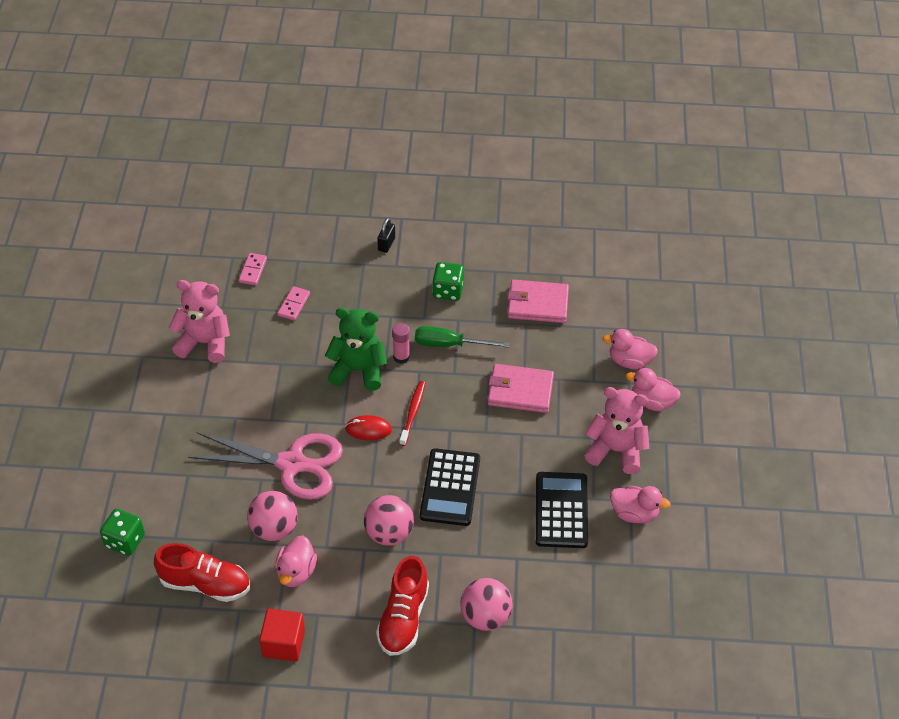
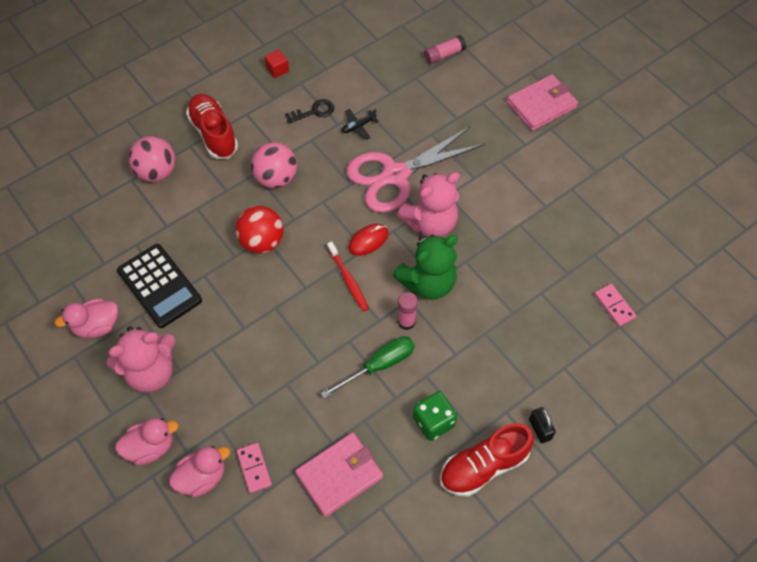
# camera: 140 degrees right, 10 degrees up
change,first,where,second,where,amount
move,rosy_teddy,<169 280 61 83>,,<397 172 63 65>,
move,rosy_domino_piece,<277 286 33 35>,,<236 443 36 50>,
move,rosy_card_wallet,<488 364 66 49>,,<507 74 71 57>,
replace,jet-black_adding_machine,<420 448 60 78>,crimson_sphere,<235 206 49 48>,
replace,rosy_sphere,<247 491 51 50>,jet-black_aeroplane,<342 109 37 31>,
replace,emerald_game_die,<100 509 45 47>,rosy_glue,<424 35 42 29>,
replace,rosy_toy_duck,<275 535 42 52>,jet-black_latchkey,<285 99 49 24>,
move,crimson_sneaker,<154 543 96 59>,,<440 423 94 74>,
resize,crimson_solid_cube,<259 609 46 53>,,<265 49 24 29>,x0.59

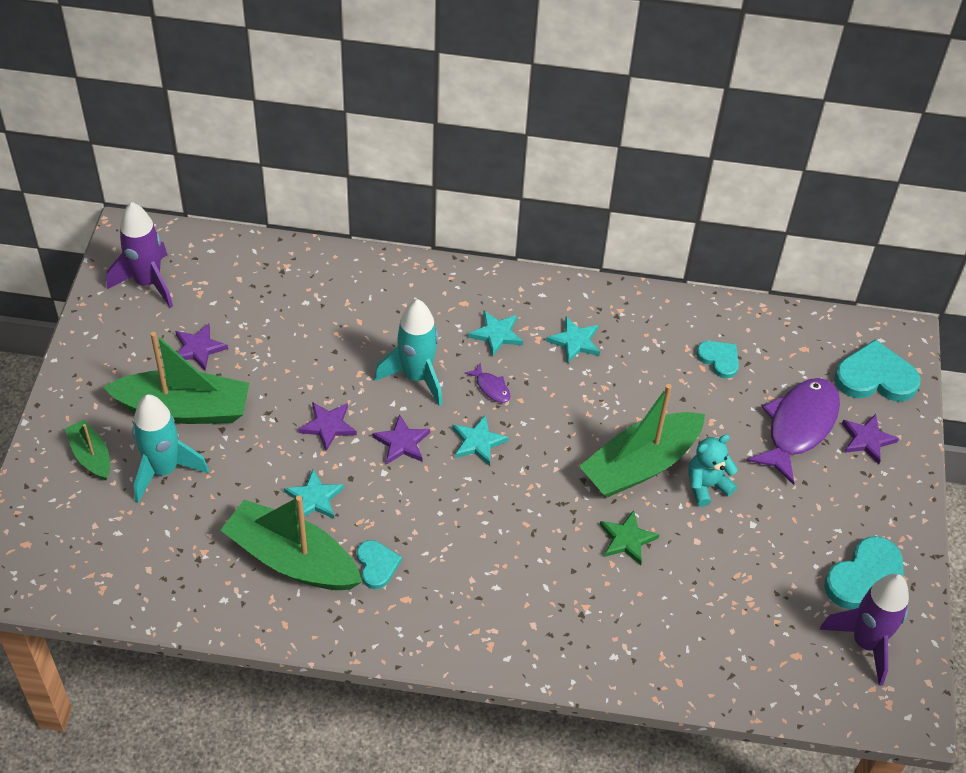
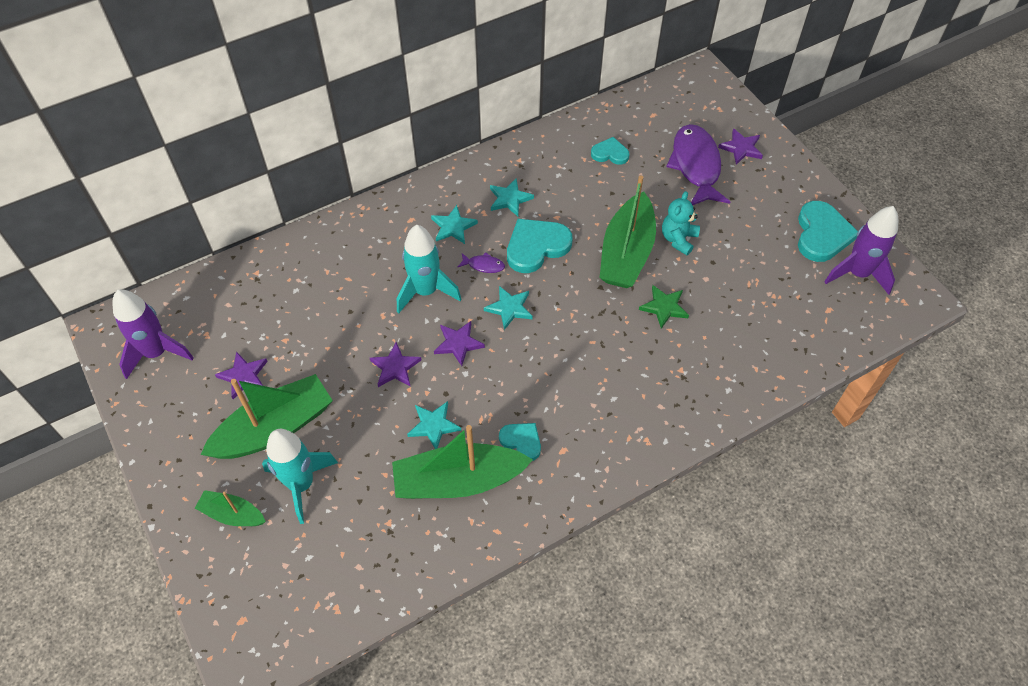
# camera: 35 degrees left, 5 degrees up
change,first,where,second,where,amount
move,teal_love_heart,<834 339 87 63>,,<507 219 66 54>,

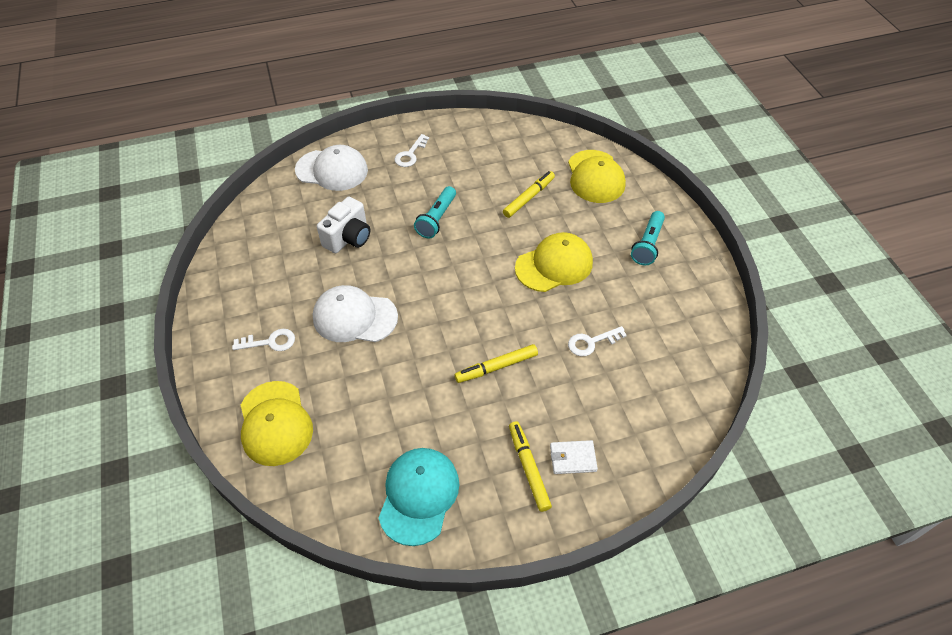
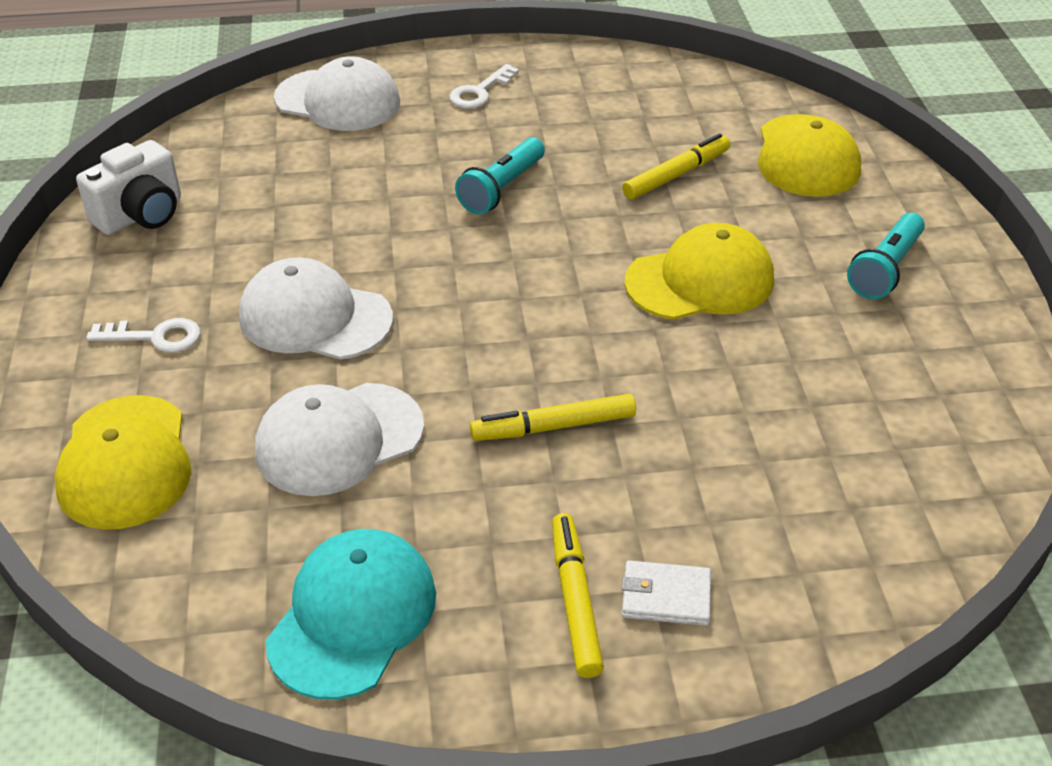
# camera: 10 degrees right, 10 degrees down
change,first,where,second,where,amount
move,white_camera,<317 197 53 56>,,<76 140 105 95>,
delete,white_latchkey,<568 326 59 30>,,,
insert,,,white_baseball_cap,<255 383 169 113>,

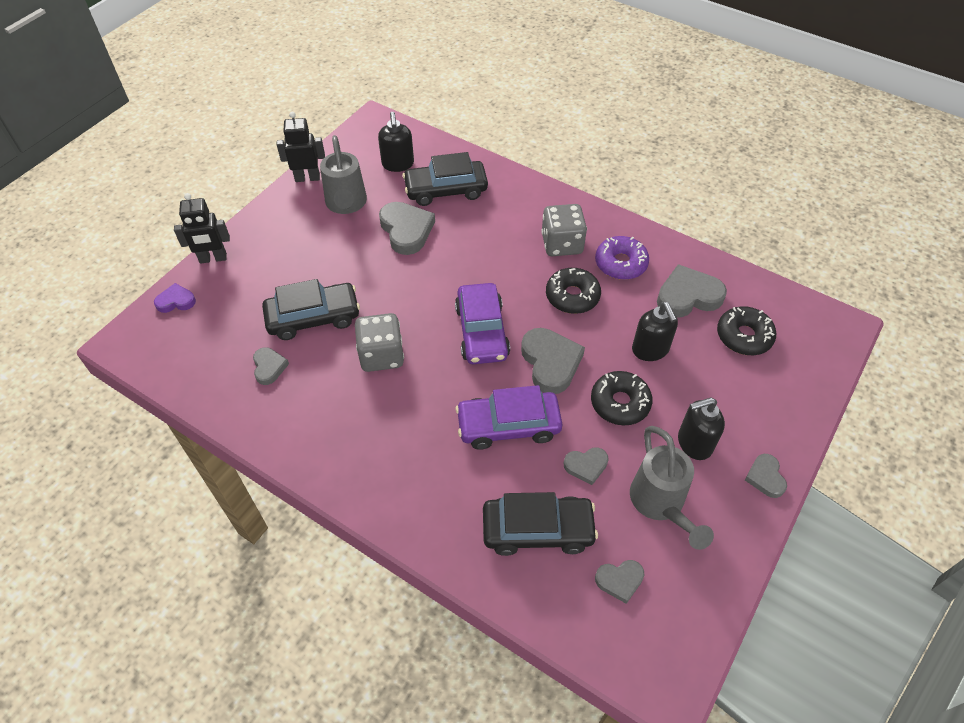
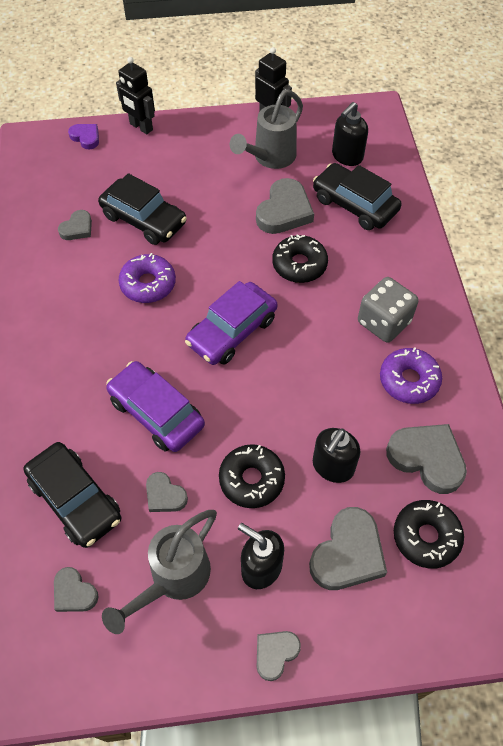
# camera: 50 degrees right, 5 degrees up
change,first,where,second,where,amount
move,jet-black_glazed_donut,<546 268 55 46>,,<272 234 56 49>,
replace,gray_game_die,<355 313 49 59>,violet_glazed_donut,<118 253 58 50>,
move,gray_love_heart,<521 328 64 66>,,<309 507 78 83>,

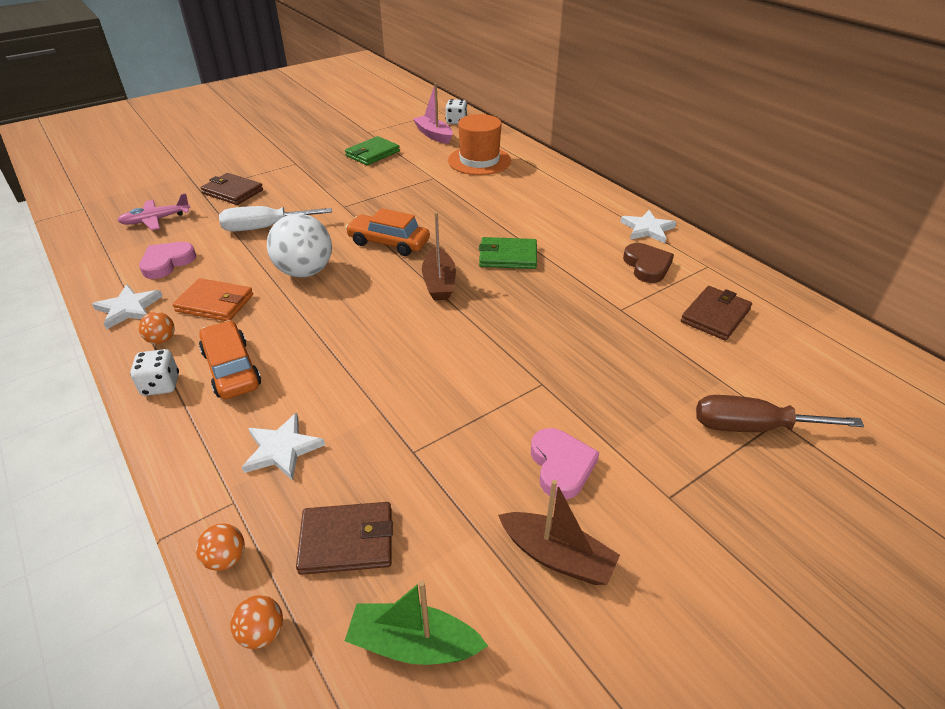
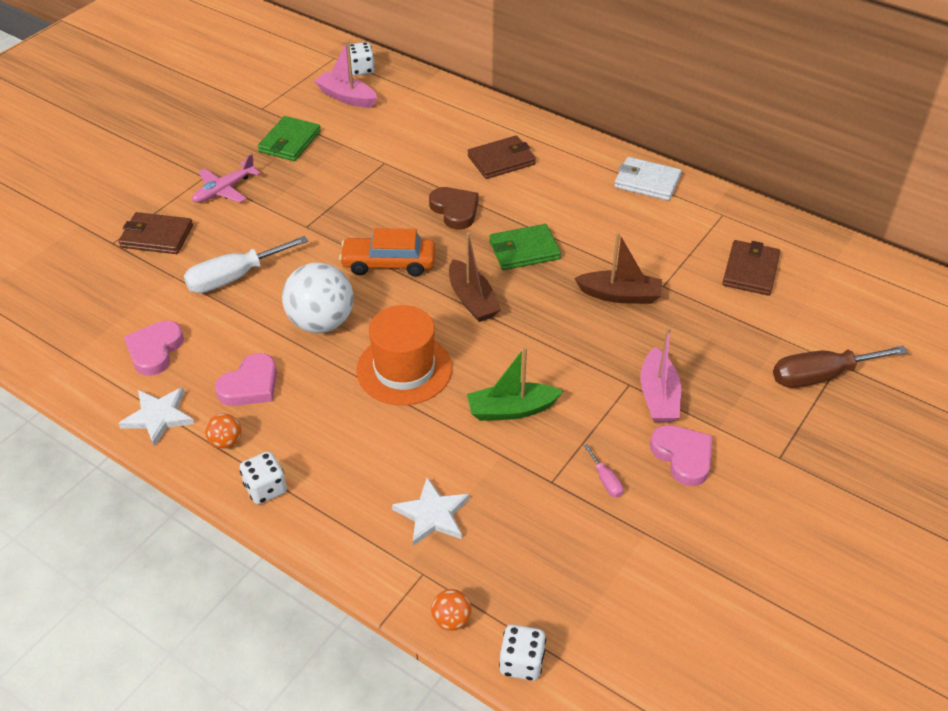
# camera: 20 degrees left, 5 degrees up
change,first,where,second,where,amount
move,orange-coloured_tall_hat,<448 114 63 61>,,<356 305 96 100>,
move,rosy_aeroplane,<117 193 73 37>,,<192 154 69 49>,
replace,white_five-pointed_star,<620 210 56 33>,white_card_wallet,<614 157 68 44>,
move,russet_love_heart,<623 243 51 40>,,<429 187 49 42>,
replace,orange-coloured_card_wallet,<172 278 81 43>,rosy_love_heart,<215 353 62 53>,
delete,orange-coloured_automobile,<199 320 62 79>,,,
move,russet_sailboat,<498 480 122 105>,,<574 232 88 72>,
move,russet_card_wallet,<296 502 97 73>,,<468 136 68 43>,
move,emerald_sailboat,<345 580 143 85>,,<467 347 96 74>,
replace,orange-coloured_sphere,<231 595 52 54>,white_game_die,<499 624 47 57>,
insert,,,rosy_sailboat,<640 327 41 95>,
insert,,,rosy_screwdriver,<584 444 39 53>,

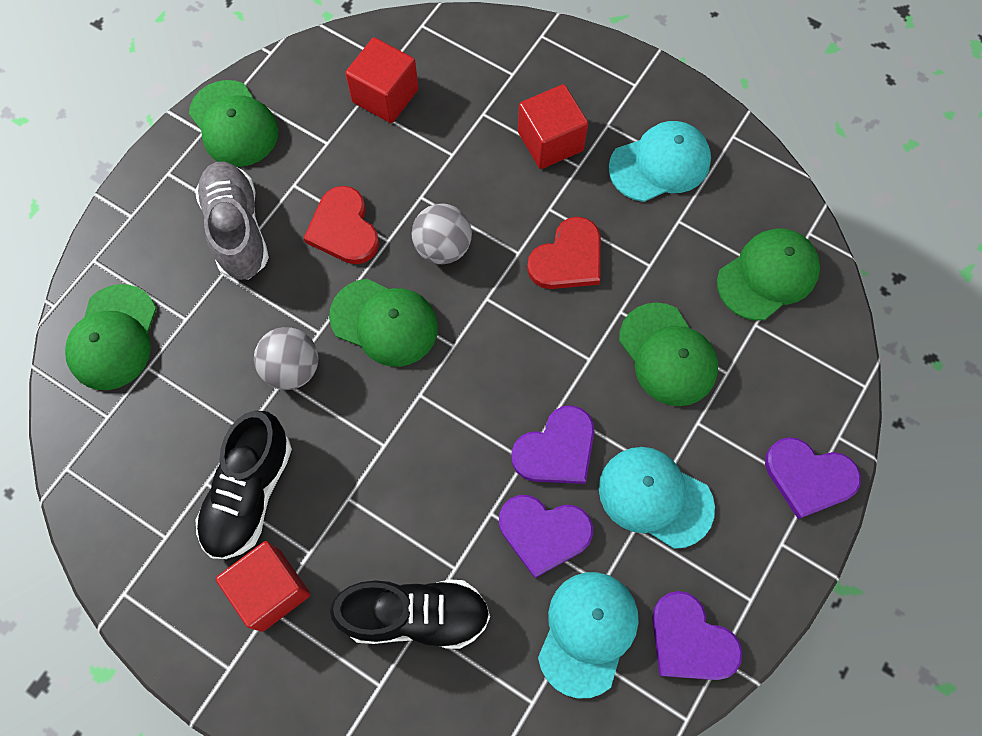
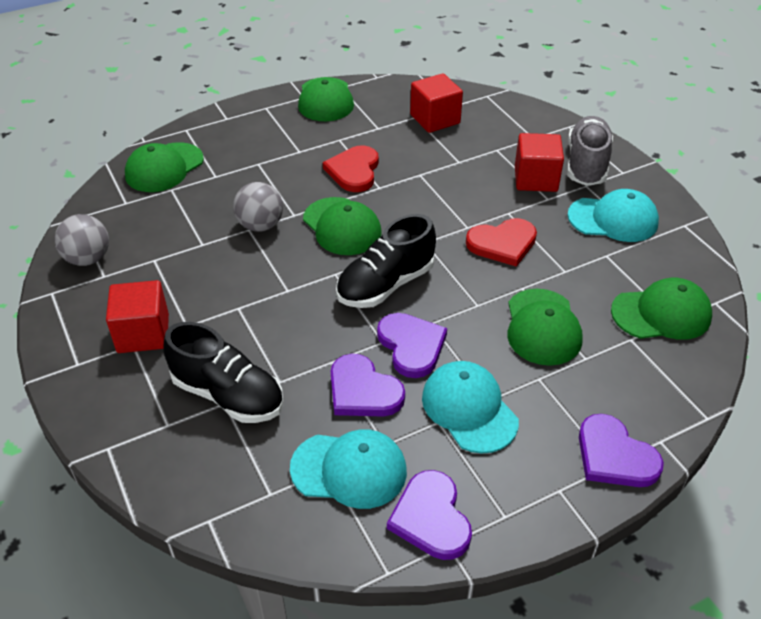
# camera: 30 degrees right, 25 degrees down
change,first,where,second,where,amount
move,gray_sneaker,<195 161 74 119>,,<567 116 46 70>,
move,gray_sphere,<411 204 61 60>,,<54 214 55 52>,
rotate,violet_love_heart,<511 405 83 79>,,<377 313 70 65>,105 degrees counterclockwise
move,jet-black_sneaker,<196 411 96 148>,,<336 214 100 94>,
rotate,teal_baseball_cap,<538 572 101 126>,,<290 429 117 80>,45 degrees clockwise

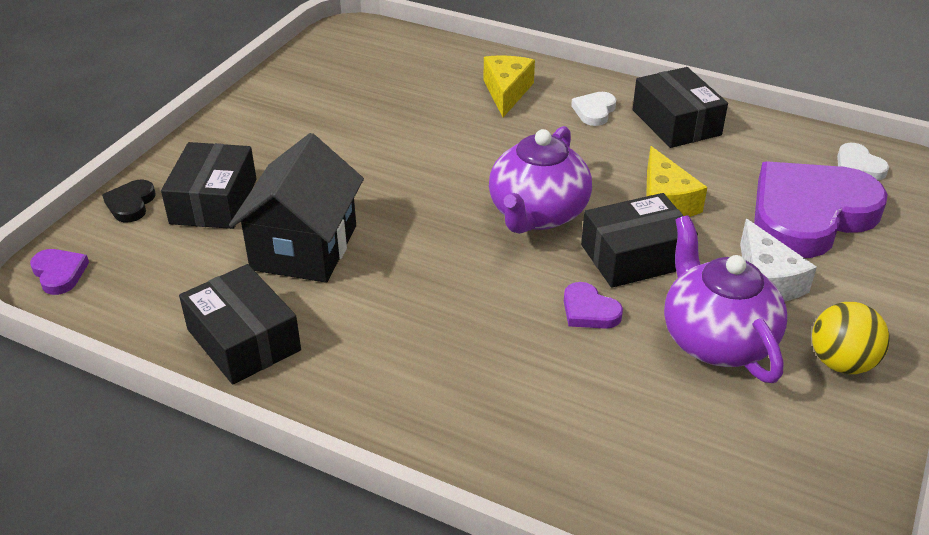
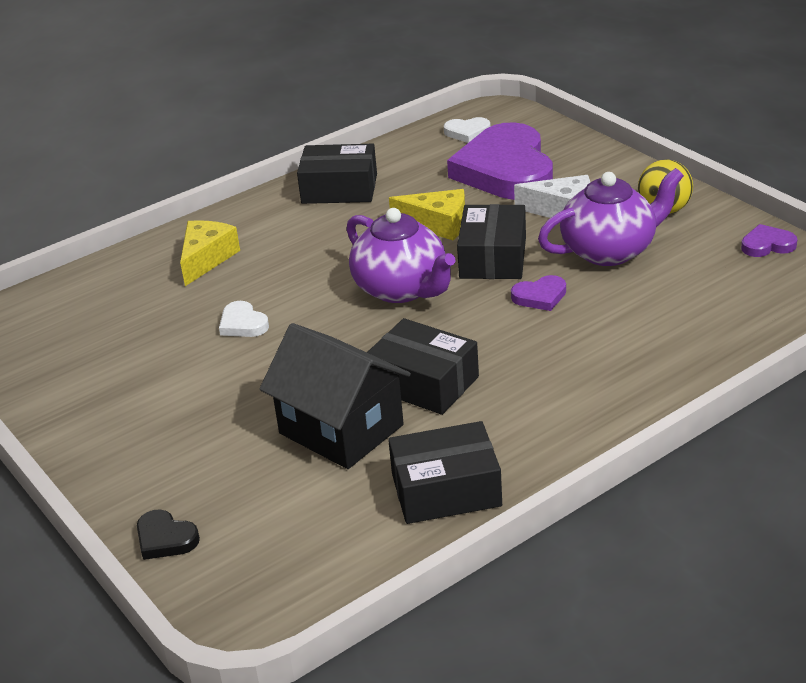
# camera: 60 degrees left, 5 degrees down
change,first,where,second,where,amount
rotate,yellow_cheese,<483 55 52 62>,,<180 220 60 66>,75 degrees clockwise
move,white_love_heart,<571 92 45 34>,,<219 301 50 36>,
move,jet-black_parcel,<161 142 95 87>,,<367 318 112 97>,
rotate,violet_china_teapot,<664 215 123 168>,,<538 168 146 98>,150 degrees clockwise
move,violet_love_heart,<30 249 59 46>,,<741 224 56 33>,

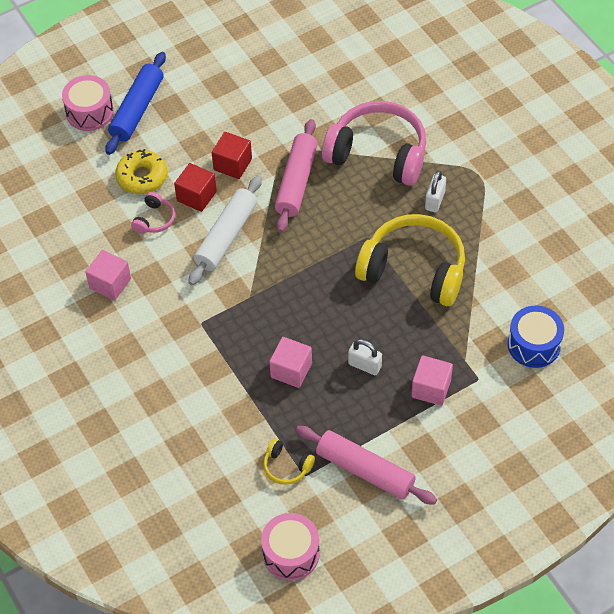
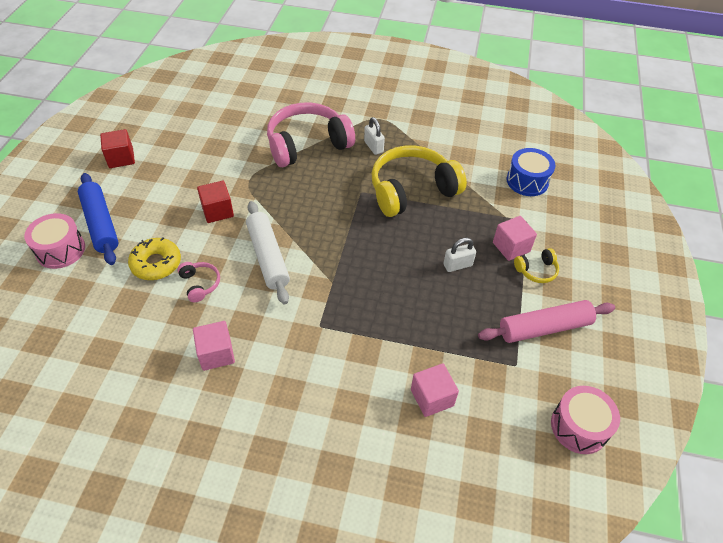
# camera: 50 degrees left, 5 degrees down
change,first,where,second,where,amount
delete,rosy_rolling_pin,<275 119 43 114>,,,
move,crimson_solid_cube,<174 163 43 49>,,<100 129 35 39>,
move,rosy_solid_cube,<269 337 43 51>,,<411 363 48 54>,
move,yellow_headphones,<263 438 52 47>,,<514 248 45 35>,

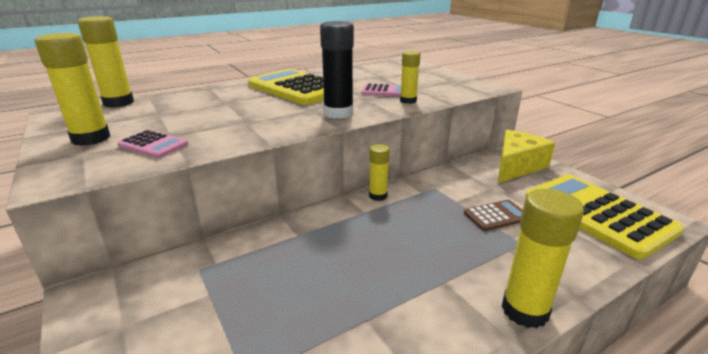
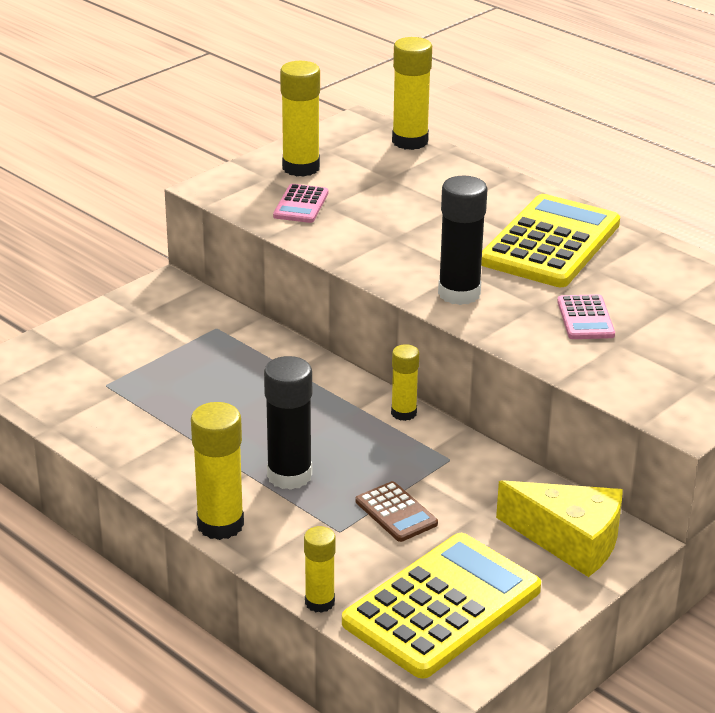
# camera: 75 degrees right, 5 degrees up
change,first,where,second,where,amount
move,yellow_glue,<400 51 20 53>,,<304 526 32 87>,
insert,,,jet-black_glue,<264 356 48 134>,

